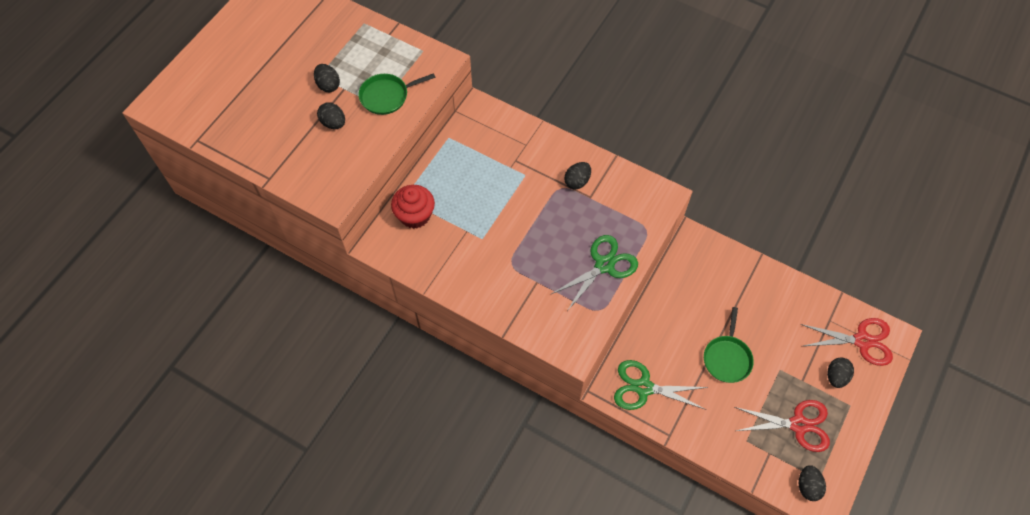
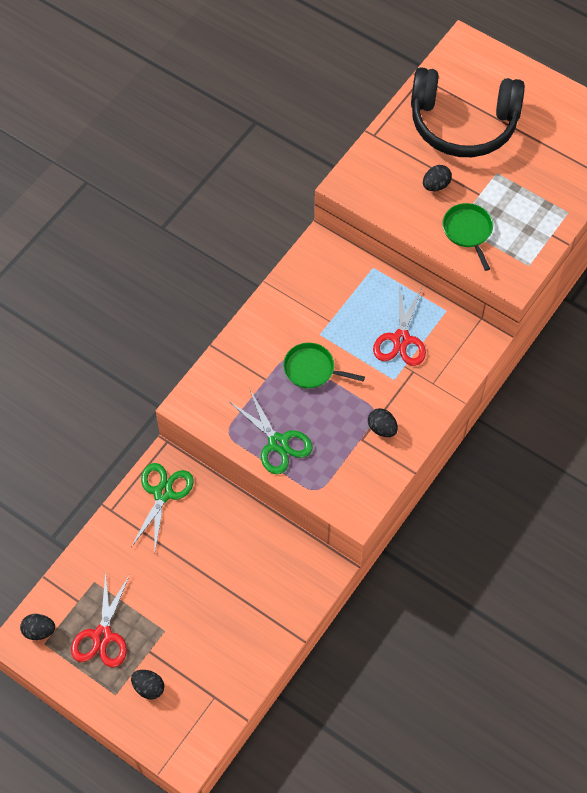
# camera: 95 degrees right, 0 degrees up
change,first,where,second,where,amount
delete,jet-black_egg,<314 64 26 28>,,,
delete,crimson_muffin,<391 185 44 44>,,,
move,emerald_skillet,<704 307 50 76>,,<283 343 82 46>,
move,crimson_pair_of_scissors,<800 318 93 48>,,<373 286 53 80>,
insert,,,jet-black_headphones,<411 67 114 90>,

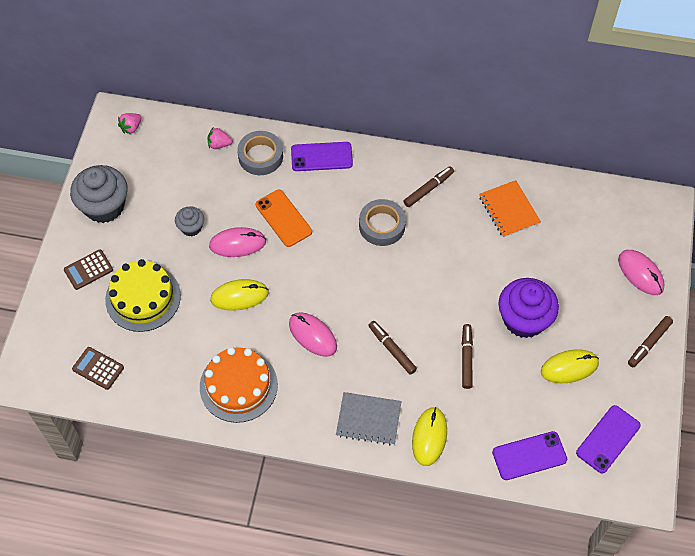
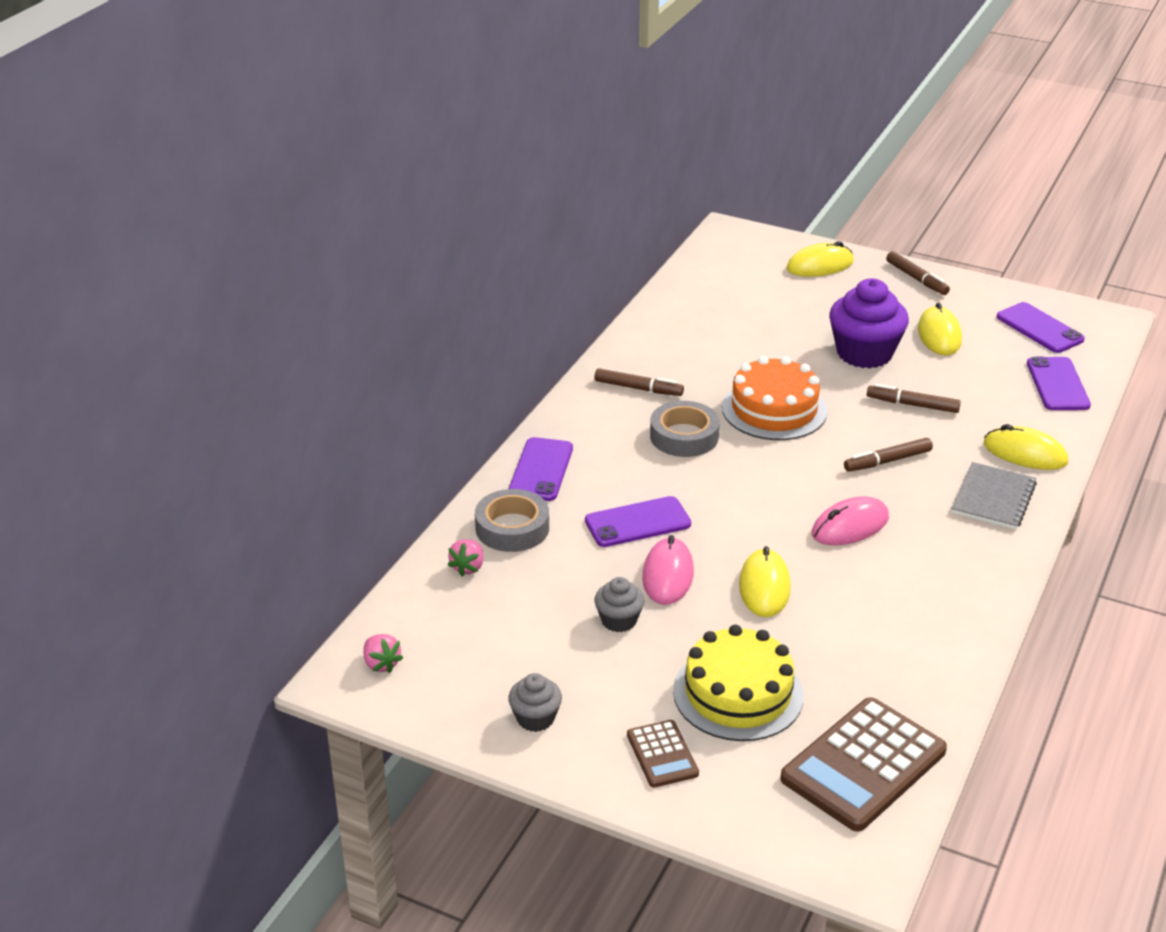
# camera: 75 degrees left, 25 degrees down
change,first,where,second,where,amount
resize,gray_muffin,<70 165 57 58>,,<508 673 54 59>,x0.52
rotate,russet_marker,<404 166 50 41>,,<594 368 90 28>,135 degrees clockwise
delete,orange-coloured_notepad,<479 180 62 58>,,,
recolor,orange-coloured_mobile_phone,<256 190 56 57>,violet_mobile_phone,<585 496 106 51>,
recolor,rosy_PC_mouse,<618 250 47 45>,yellow_PC_mouse,<787 241 67 36>,
resize,russet_adding_machine,<72 347 52 43>,,<780 697 167 135>,x1.94
move,orange-coloured_layer_cake,<200 347 78 76>,,<722 356 105 84>,

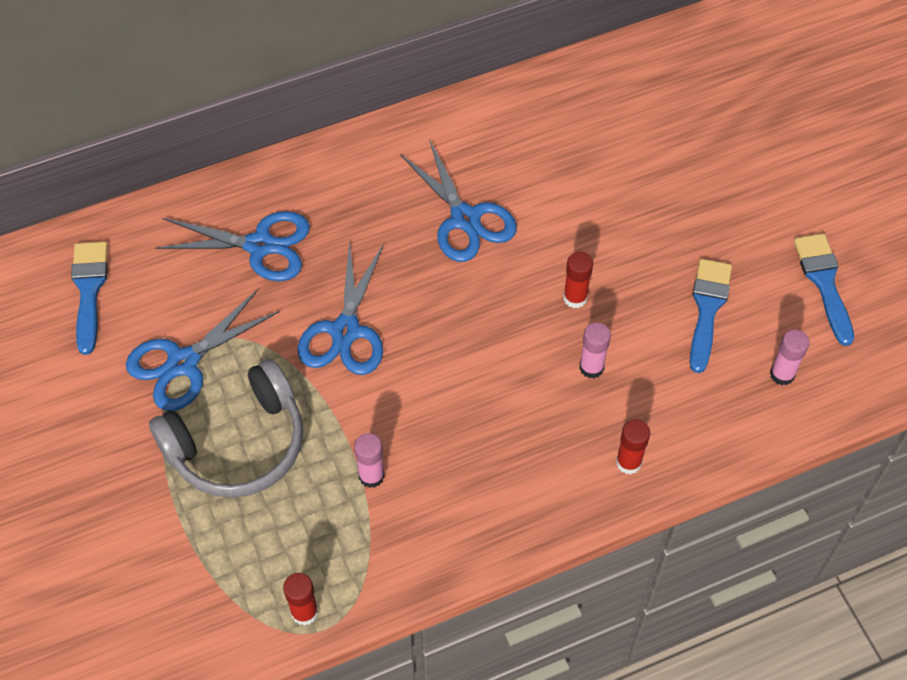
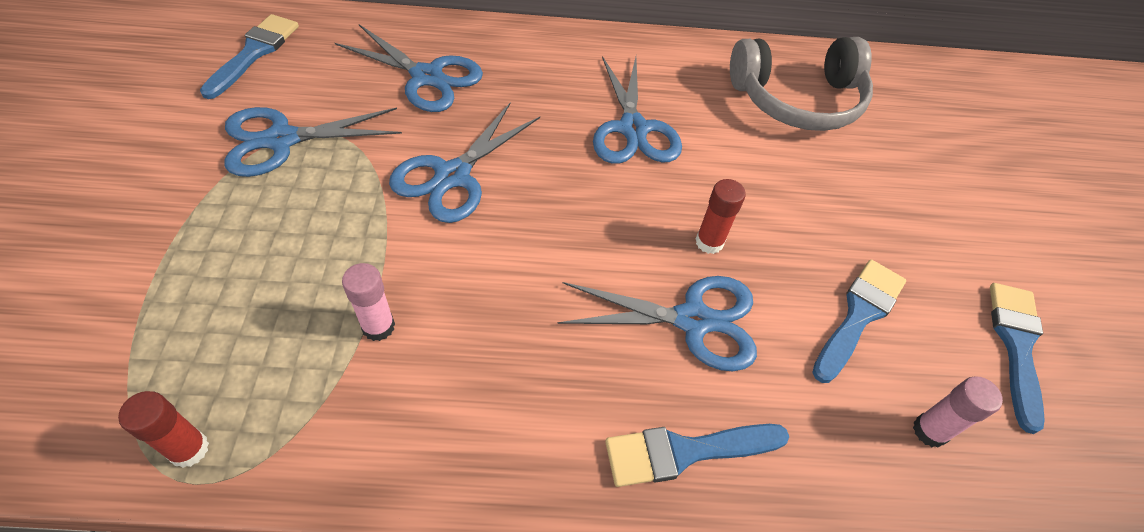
# camera: 20 degrees right, 5 degrees down
change,first,where,second,where,amount
replace,rosy_glue,<579 322 32 56>,royal_blue_pair_of_scissors,<557 276 200 95>,
move,gray_headphones,<149 359 154 139>,,<730 37 143 94>,
replace,crimson_glue,<616 420 34 54>,royal_blue_brush,<605 424 184 63>,

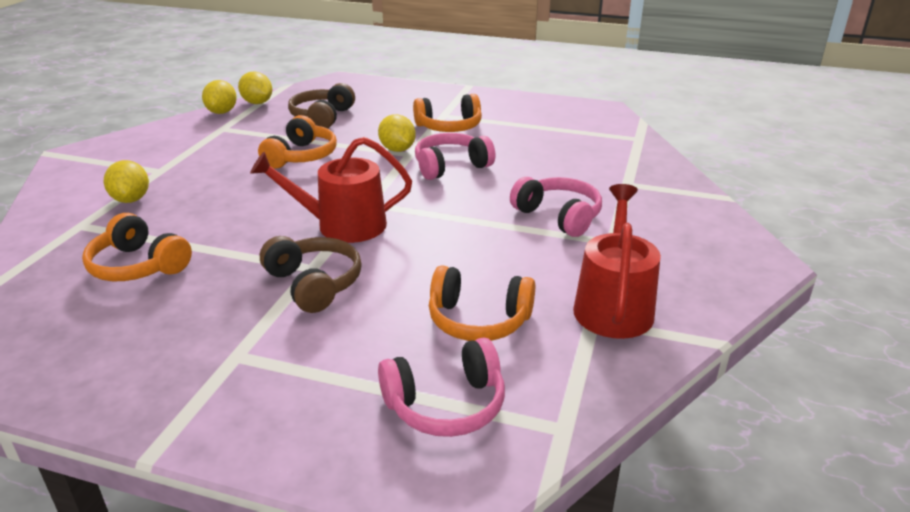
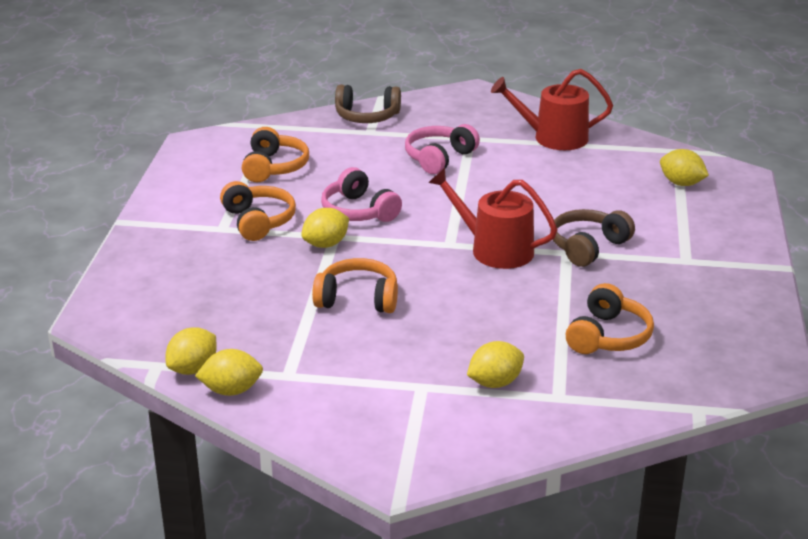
# camera: 100 degrees left, 0 degrees up
change,first,where,second,where,amount
move,russet_headphones,<288 83 67 46>,,<335 85 66 38>,
rotate,crimson_sprinkling_can,<250 137 162 106>,,<428 168 130 101>,135 degrees clockwise
move,orange-coloured_headphones,<429 265 106 76>,,<242 127 67 55>,
replace,rosy_headphones,<378 338 127 99>,yellow_toy_lemon,<660 149 49 37>,

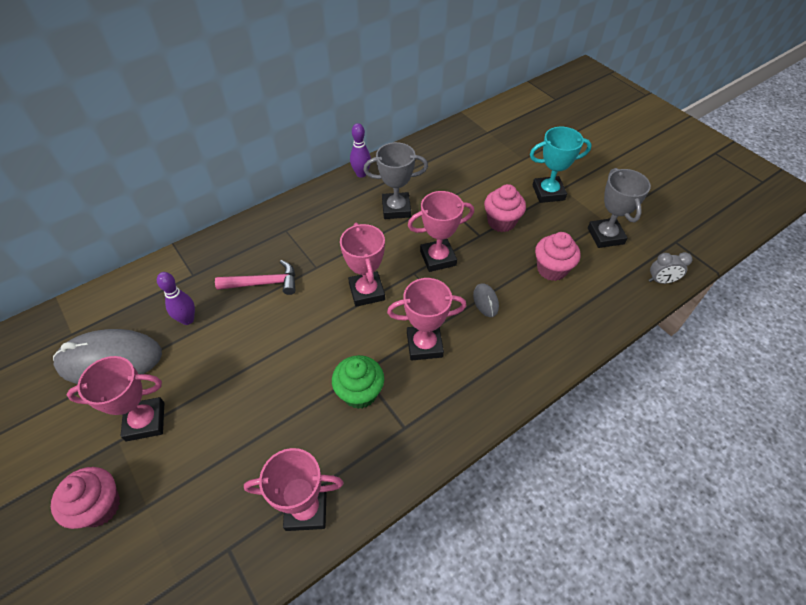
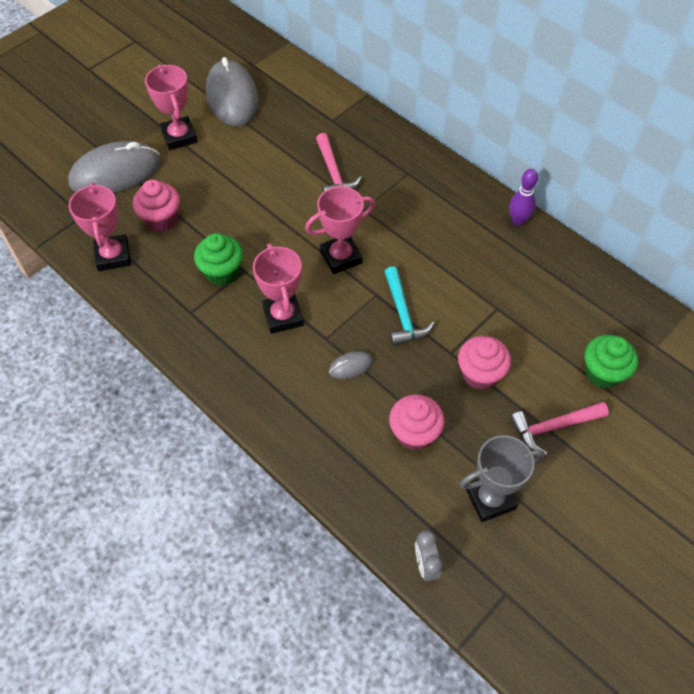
# camera: 80 degrees right, 5 degrees up
change,first,where,second,where,amount
replace,teal_trophy,<530 127 62 76>,rosy_hammer,<510 402 99 54>,
delete,gray_trophy,<363 142 65 77>,,,
replace,rosy_trophy,<408 191 66 81>,teal_hammer,<384 266 51 80>,
delete,violet_skittle,<157 272 38 53>,,,
move,rosy_muffin,<51 467 69 62>,,<133 180 47 52>,
insert,,,gray_PC_mouse,<68 141 93 52>,
insert,,,emerald_muffin,<584 334 54 55>,

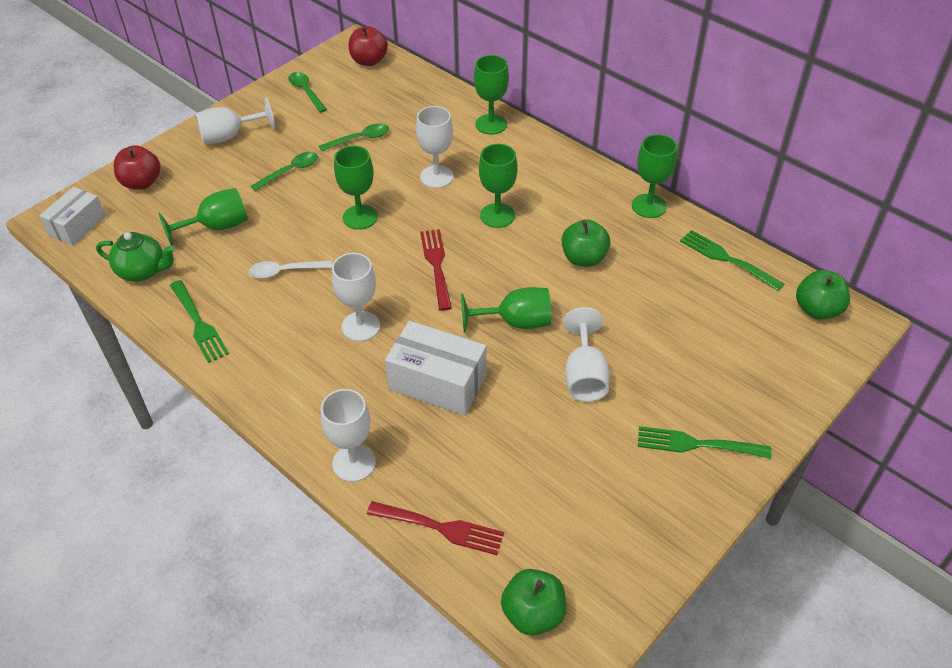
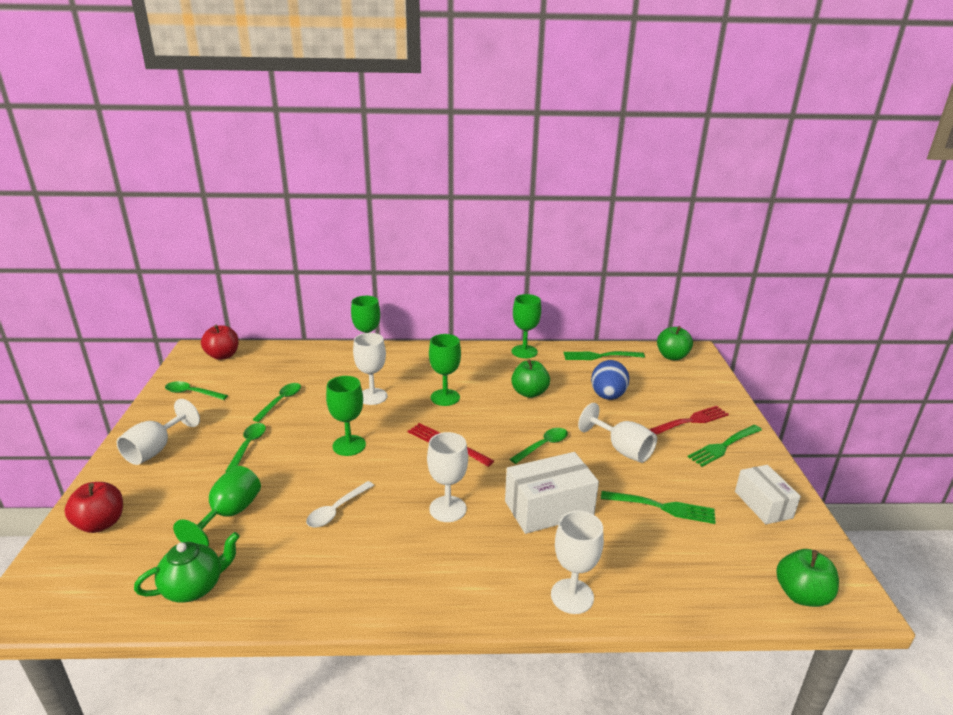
# camera: 45 degrees left, 20 degrees down
change,first,where,second,where,amount
move,white_parcel,<39 187 67 59>,,<735 465 66 59>,
move,emerald_dinner_fork,<170 280 59 83>,,<601 491 115 33>,
replace,emerald_chalice,<461 287 90 45>,emerald_spoon,<510 428 58 36>,
move,crimson_dinner_fork,<367 501 137 54>,,<649 406 80 29>,
insert,,,royal_blue_egg,<591 360 38 40>,

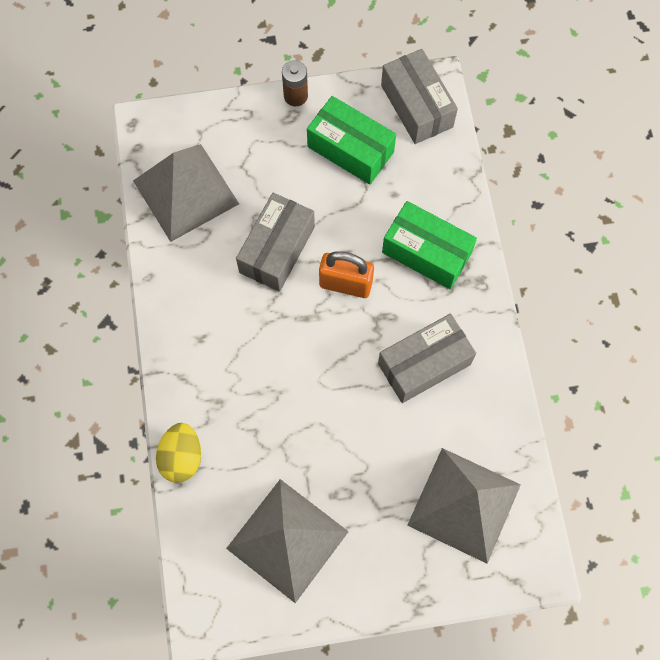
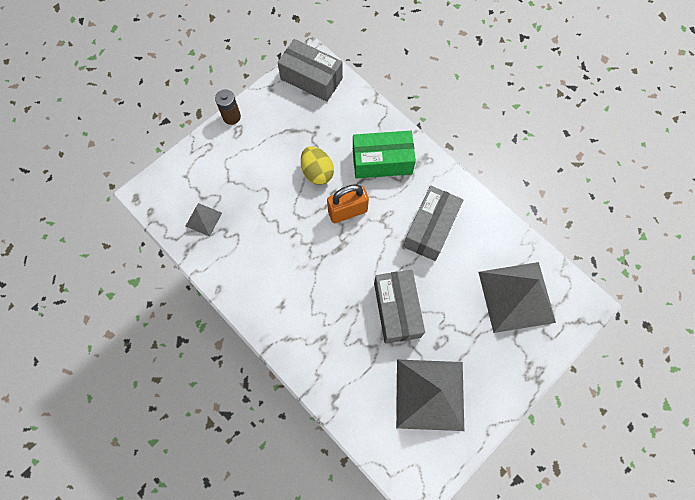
# camera: 35 degrees left, 0 degrees up
change,first,where,second,where,amount
delete,emerald_parcel,<307 96 89 89>,,,
resize,gray_solid_pyramid,<133 144 106 98>,,<186 203 36 34>,x0.45
move,gray_parcel,<236 193 79 99>,,<374 270 51 73>,
move,yellow_egg,<156 423 45 60>,,<301 146 33 39>,

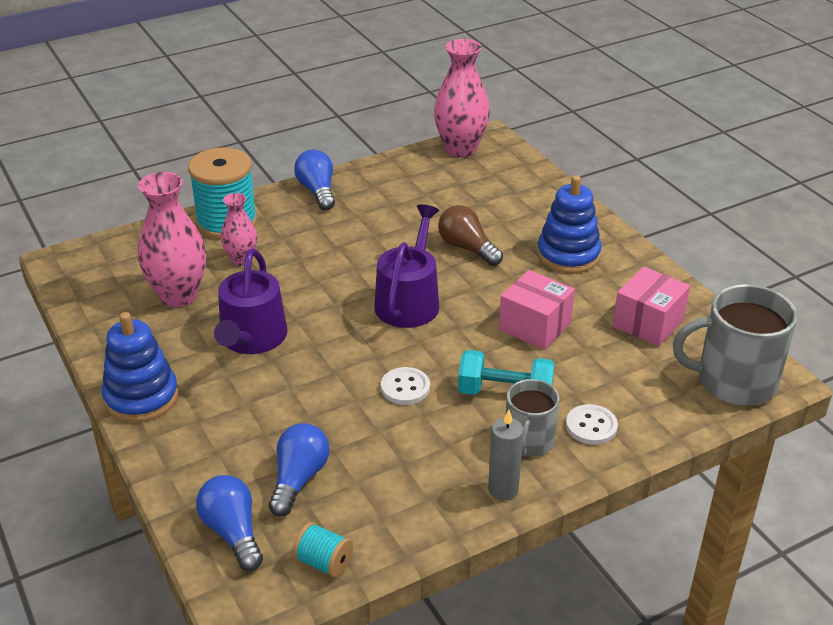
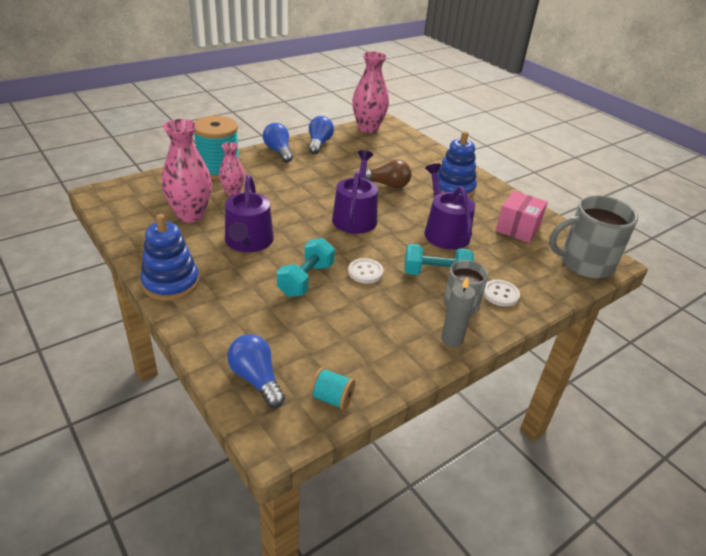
# camera: 10 degrees left, 0 degrees up
change,first,where,second,where,amount
rotate,russet_bulb,<438 205 65 61>,,<365 160 46 29>,150 degrees clockwise
replace,rosy_parcel,<499 270 76 80>,violet_sprinkling_can,<424 163 51 87>,
move,royal_blue_bulb,<269 423 60 94>,,<309 116 25 38>,
insert,,,teal_dumbbell,<277 238 58 59>,

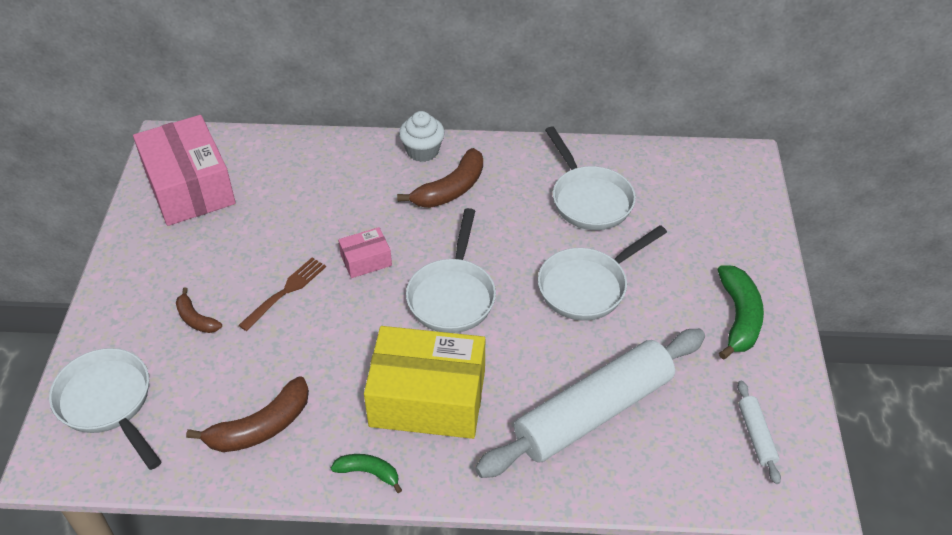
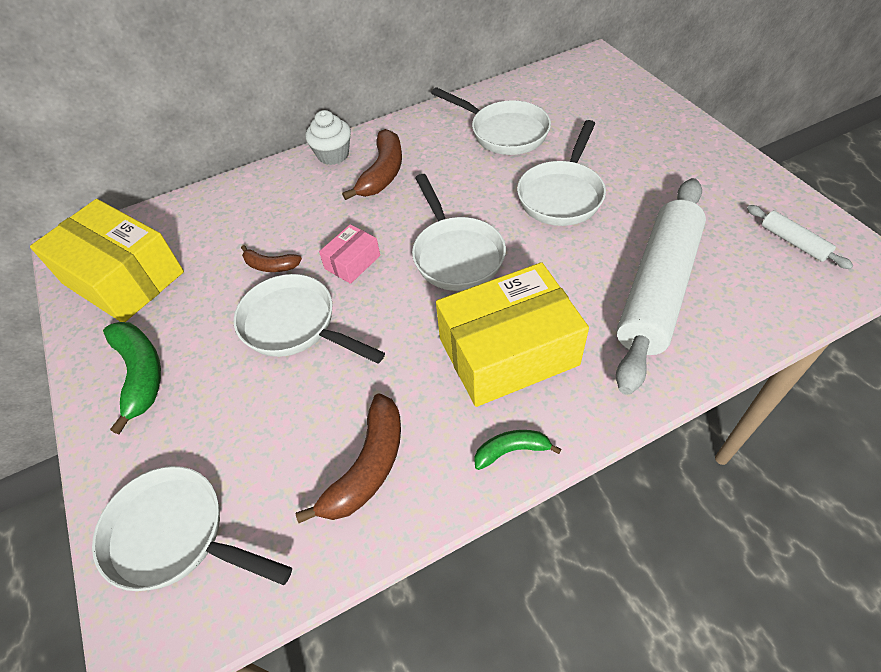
# camera: 25 degrees left, 5 degrees up
change,first,where,second,where,amount
recolor,rosy_parcel,<133 115 103 111>,yellow_parcel,<30 199 154 123>,
replace,russet_dinner_fork,<239 257 87 74>,white_skillet,<234 274 151 90>,
move,emerald_toy_banana,<718 265 46 95>,,<103 322 58 112>,
move,russet_toy_banana,<176 288 46 45>,,<241 245 61 27>,

